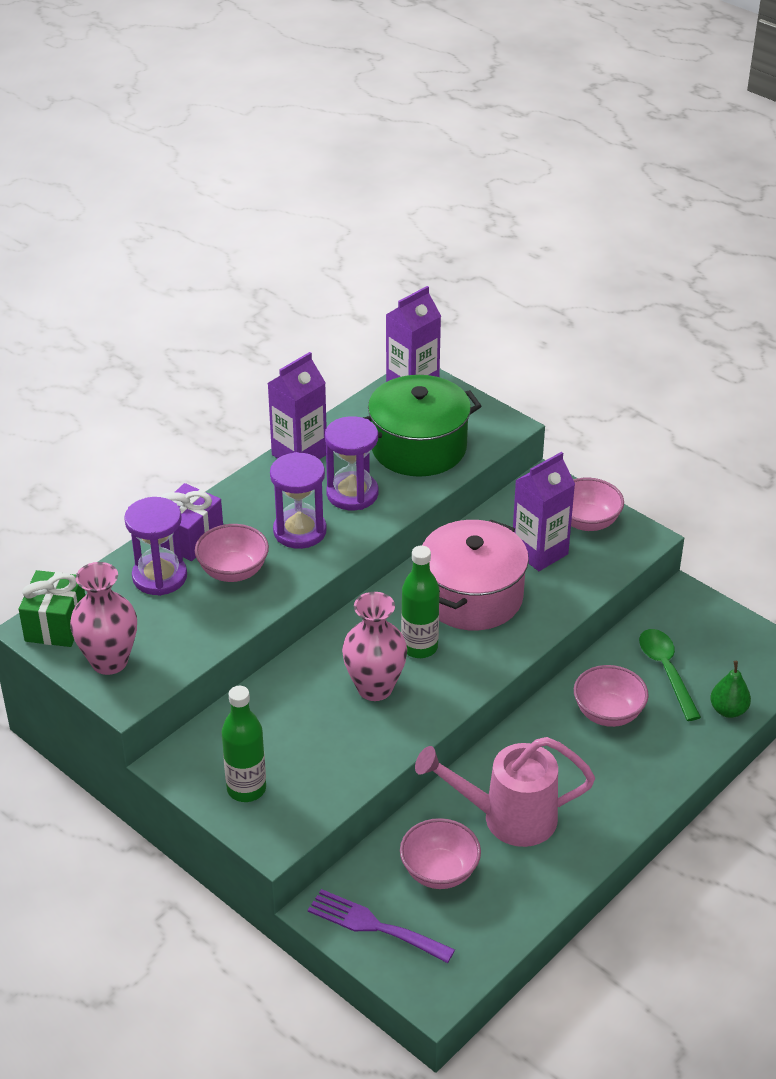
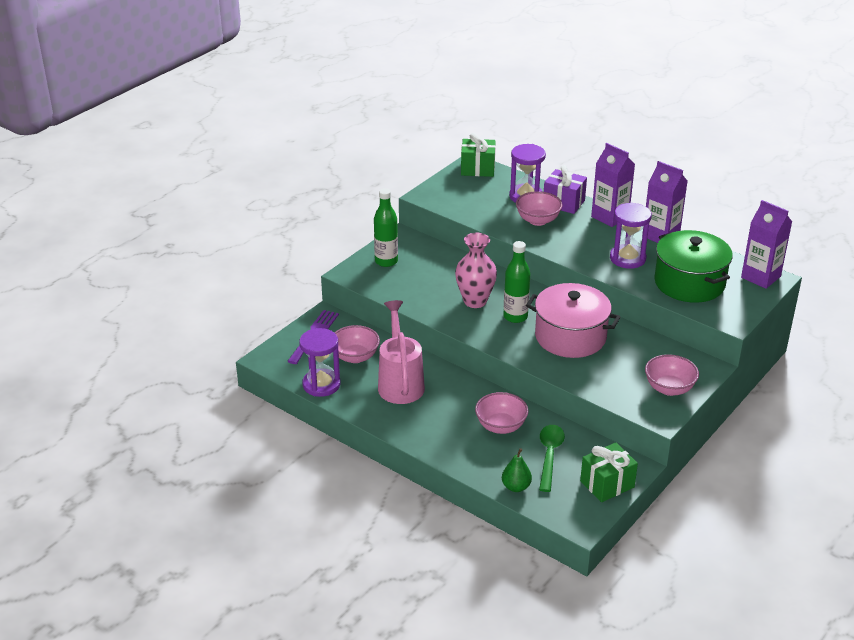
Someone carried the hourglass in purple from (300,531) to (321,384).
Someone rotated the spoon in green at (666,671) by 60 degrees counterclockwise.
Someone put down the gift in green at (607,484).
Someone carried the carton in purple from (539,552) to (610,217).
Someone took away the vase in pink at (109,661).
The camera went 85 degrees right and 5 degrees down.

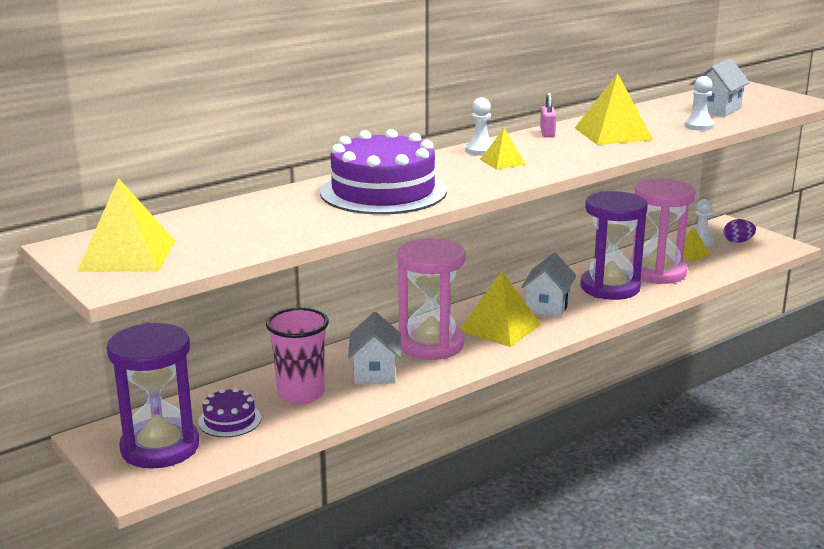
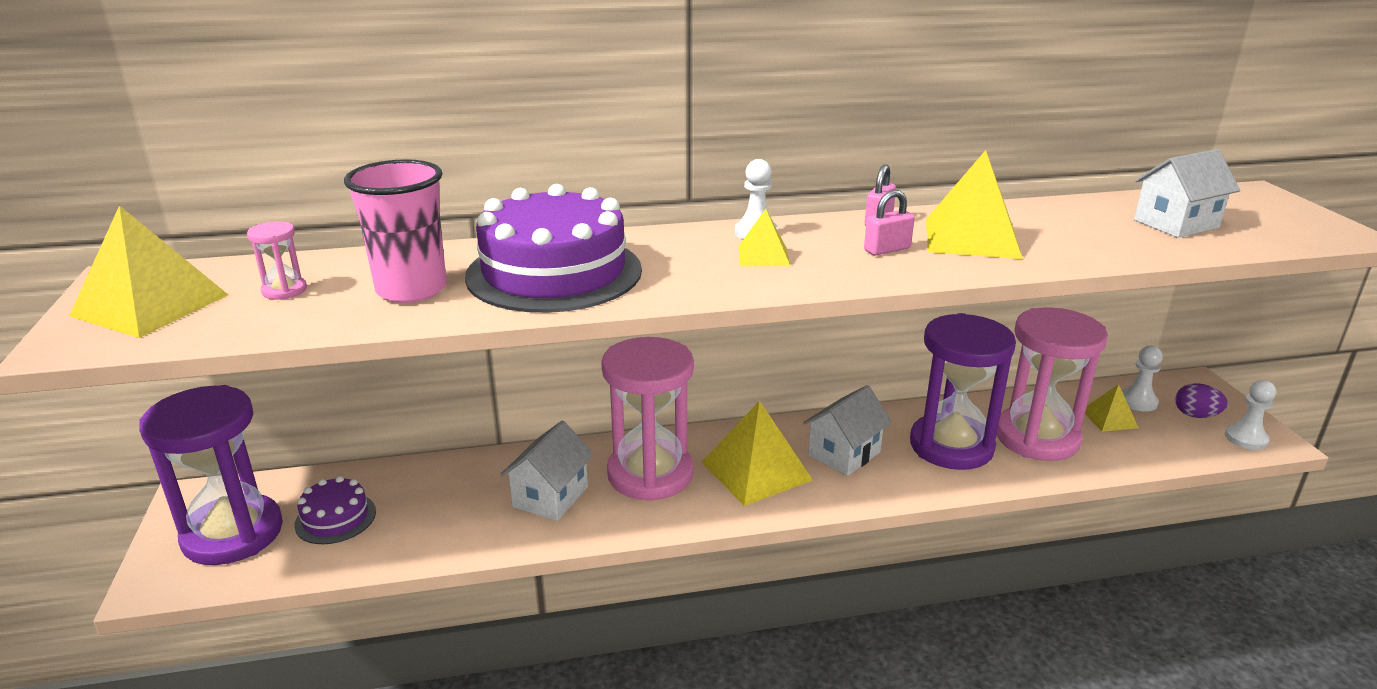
Someone put down the hourglass in pink at (284,290).
Someone carried the cup in pink from (301,394) to (411,290).
Someone put down the padlock in pink at (887,249).
Someone carried the pawn in white from (699,126) to (1246,438).
The camera went 25 degrees right and 5 degrees up.

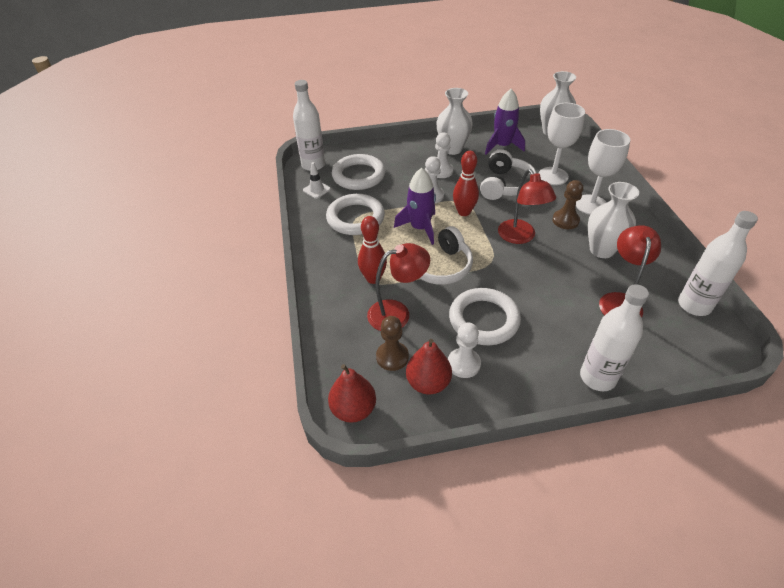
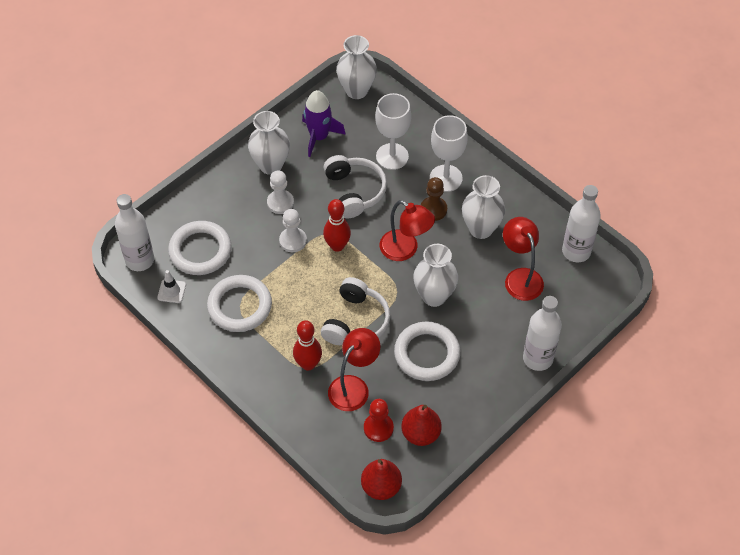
Someone repainted the pawn in brown at (392,357), which became the pawn in red at (378,428).
Someone put down the vase in white at (434,296).
Someone took away the rocket in purple at (420,228).
Someone took away the pawn in white at (463,364).
The camera went 35 degrees left and 10 degrees up.

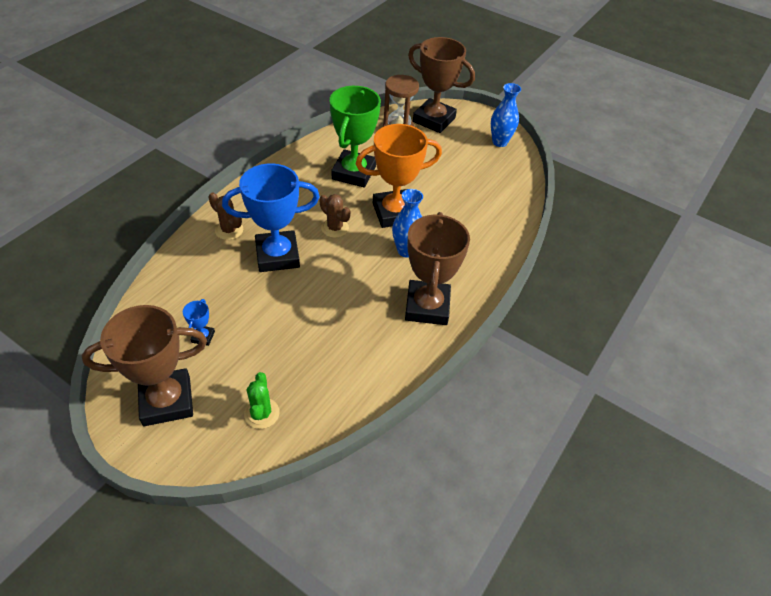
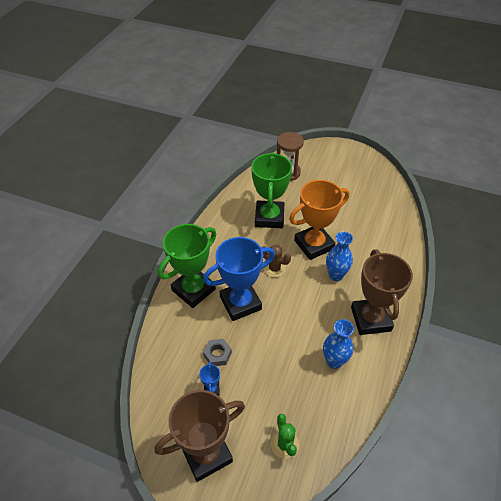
Someone swapped the cactus in brown at (229,230) for the trophy in green at (193,290).
Someone put down the nut in grey at (217,354).
Someone carried the vase in blue from (499,142) to (334,361).
Someone took away the trophy in brown at (434,120).
The camera went 10 degrees left and 0 degrees up.

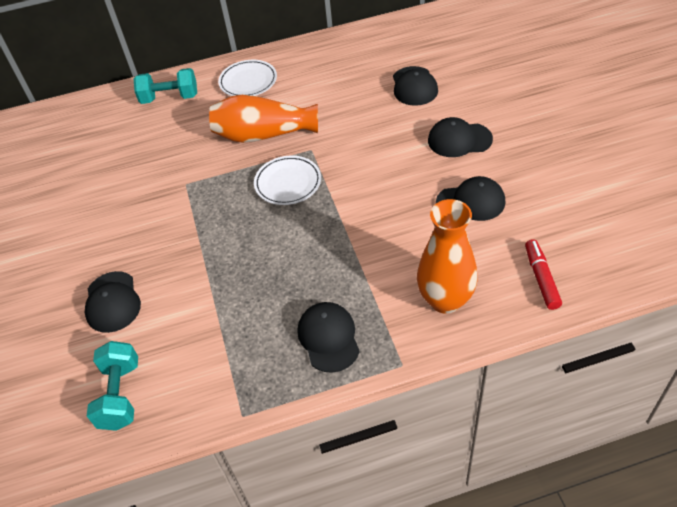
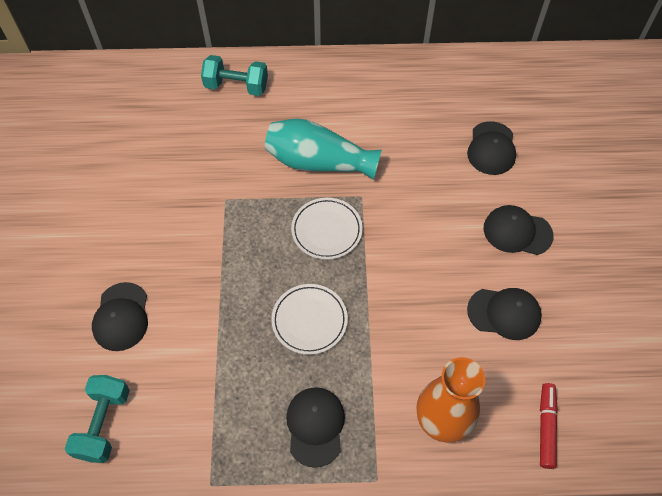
Someone repainted the vase in orange at (263,134), which became the vase in turquoise at (319,162).
Someone carried the plate in white from (248,81) to (309,320).
The camera went 10 degrees right and 10 degrees up.

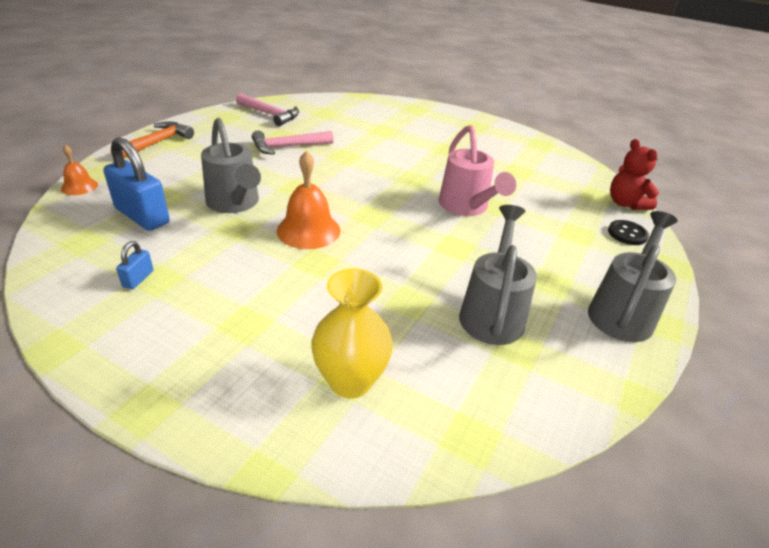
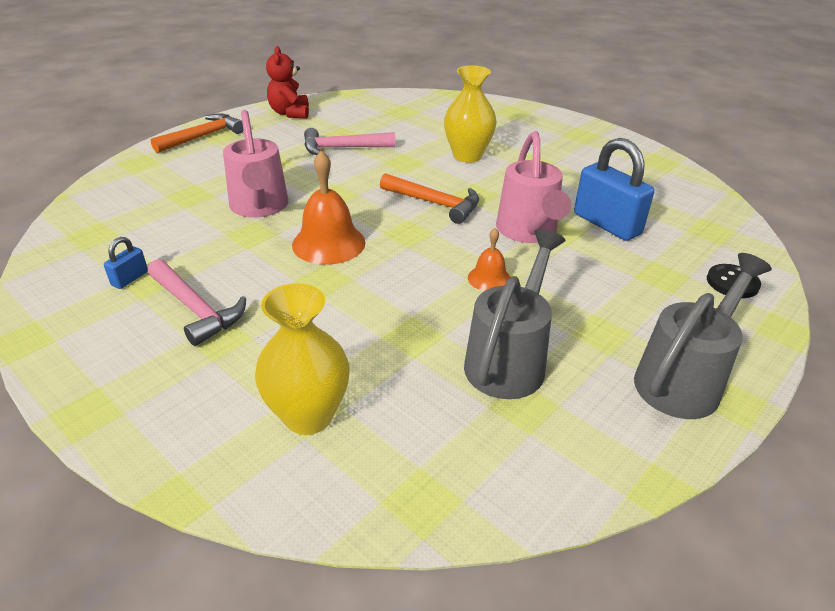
Someone carried the hammer in pink from (270,114) to (196,309).
Someone repainted the watering can in grey at (235,203), which became the watering can in pink at (259,207).
Someone carried the teddy bear in red from (625,204) to (290,113).
Someone put down the hammer in orange at (435,203).
Someone put down the vase in yellow at (467,156).
Someone carried the bell in orange from (79,186) to (489,278).
Someone carried the padlock in blue from (142,216) to (606,224).
The camera went 15 degrees right and 0 degrees up.

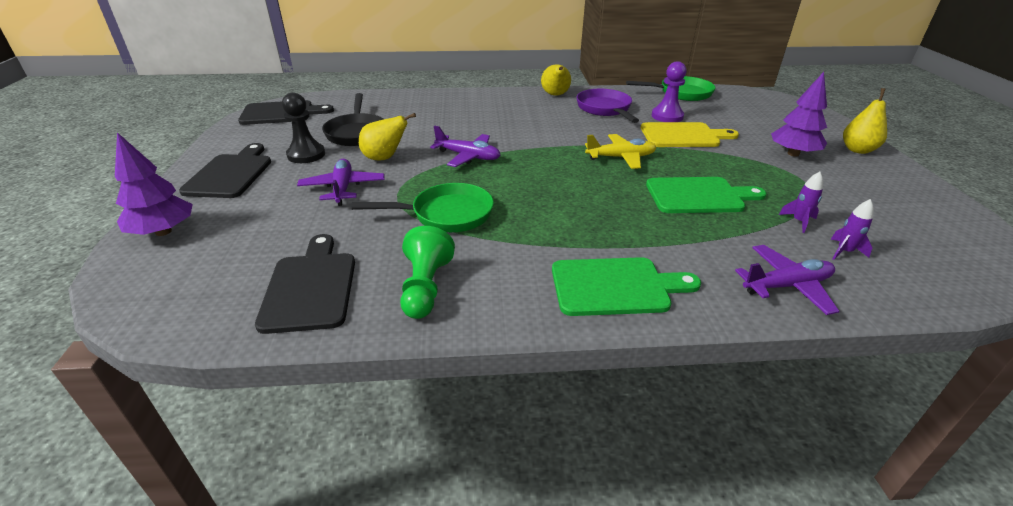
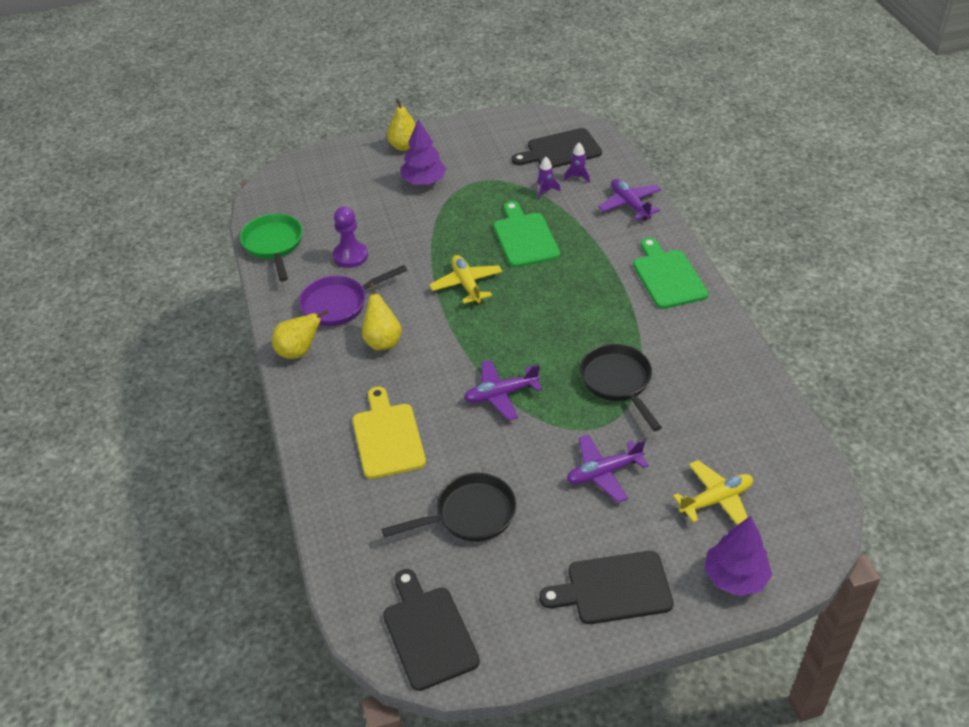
Someone carried the cutting board in yellow from (683,136) to (387,437).
Someone carried the pear in yellow from (385,158) to (382,341).
Someone rotated the plane in purple at (468,156) by 120 degrees counterclockwise.
Someone carried the cutting board in black from (311,287) to (560,150).
Someone repainted the pan in green at (446,215), which became the pan in black at (618,382).
Someone put down the plane in yellow at (716,500).
Someone took away the pawn in black at (306,155).
Someone took away the pawn in green at (425,287).
The camera went 100 degrees left and 10 degrees up.

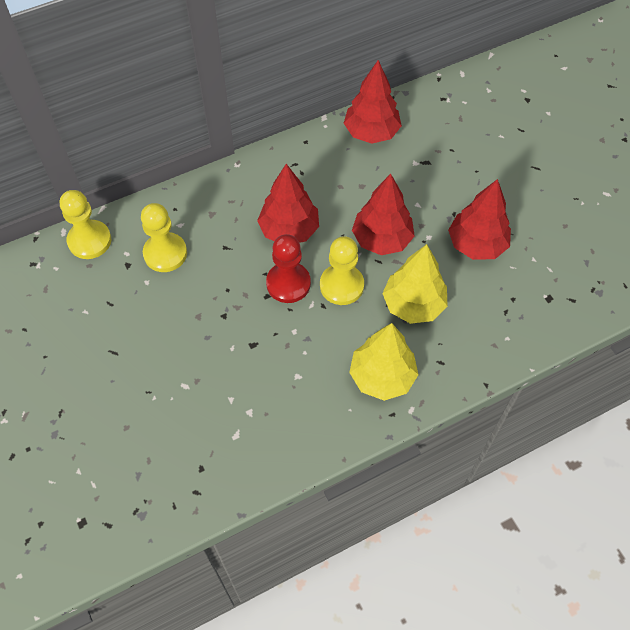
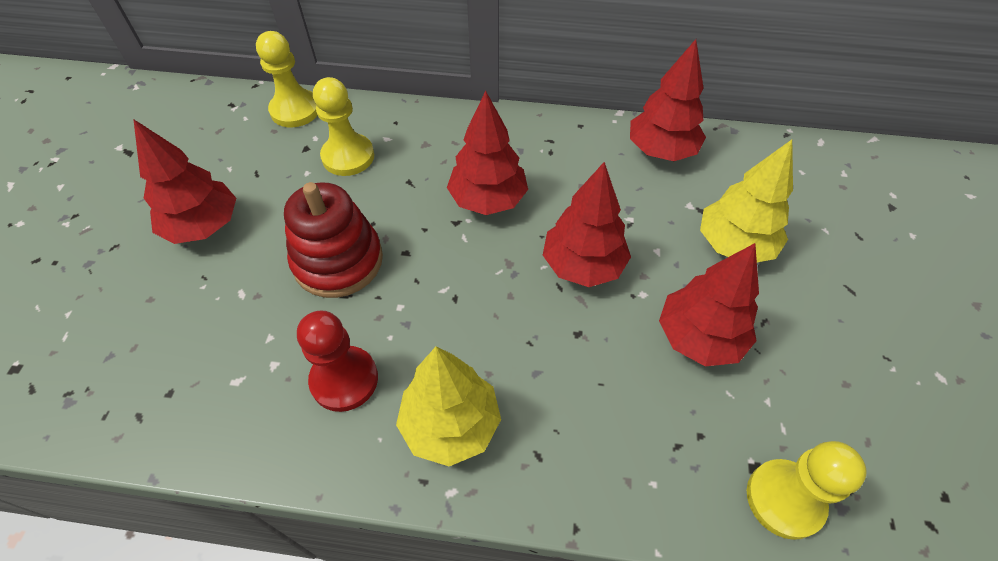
Someone put down the tree in red at (203,226).
Someone put down the stacking toy in red at (338,261).
Someone carried the pawn in red from (288,283) to (344,380).
Someone carried the tree in yellow from (413,304) to (734,245).
Someone carried the pawn in yellow from (341,285) to (784,499).
The camera went 35 degrees right and 5 degrees down.

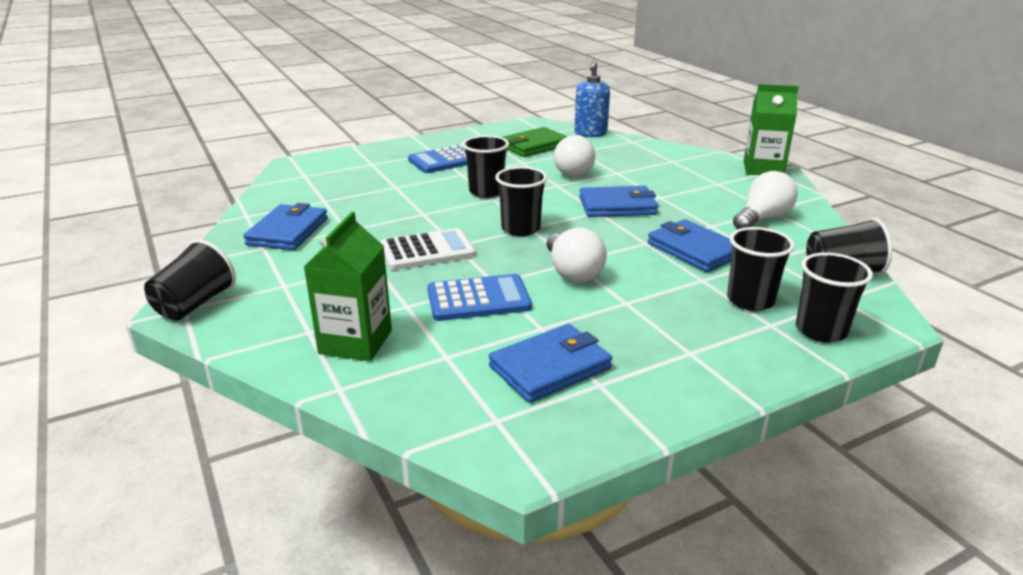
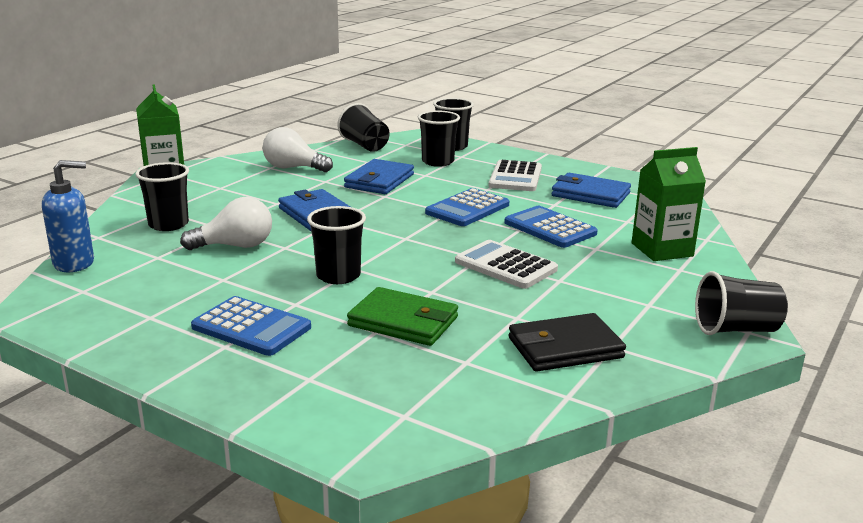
Someone carried the cup in black from (520,229) to (168,224).
Someone carried the wallet in green from (533,146) to (403,322).
Someone swapped the light bulb in white at (572,272) for the calculator in blue at (467,209).
Someone put down the calculator in white at (515,177).
Someone repainted the wallet in blue at (288,231), which became the wallet in black at (564,348).
The camera went 120 degrees left and 5 degrees down.

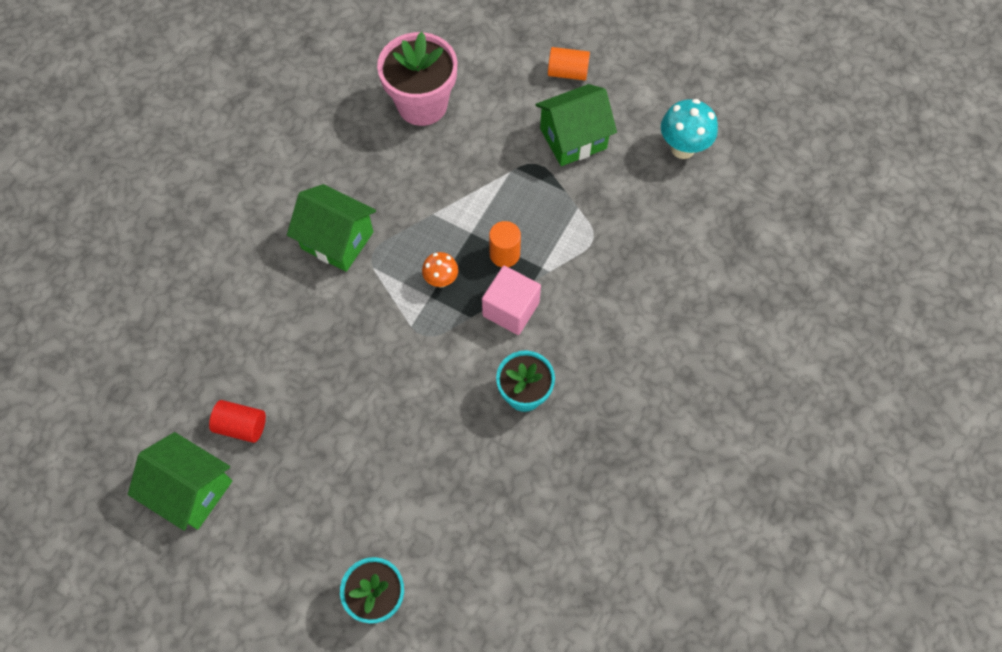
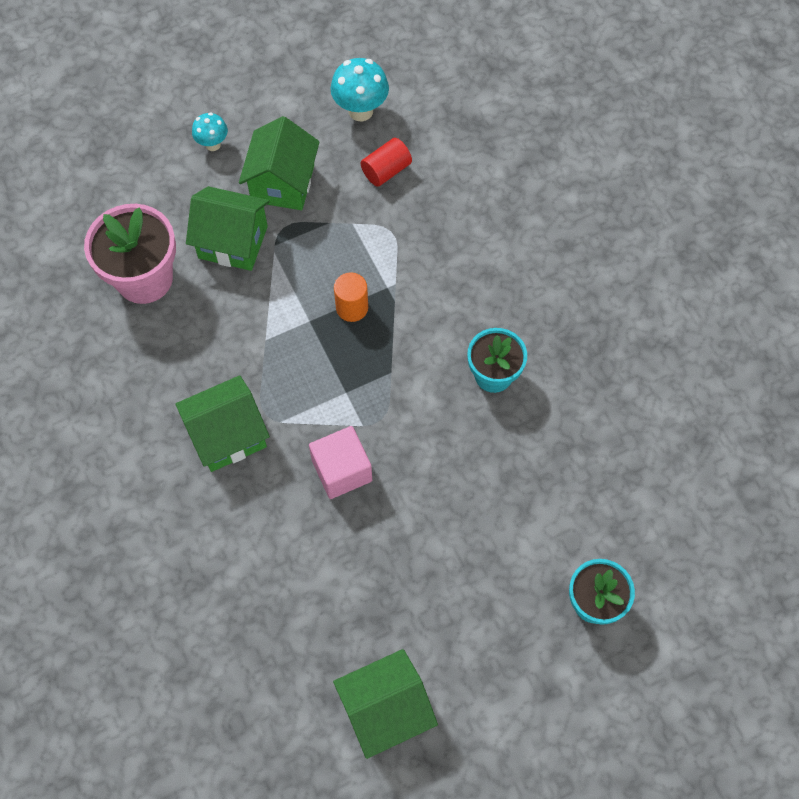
Someone put down the house in green at (233,242).
Someone swapped the cylinder in orange at (567,72) for the mushroom in turquoise at (213,144).
Someone carried the cube in pink from (511,309) to (342,470).
Someone carried the cylinder in red from (241,426) to (386,170).
Someone took away the mushroom in orange at (441,280).
The camera went 55 degrees left and 0 degrees up.

